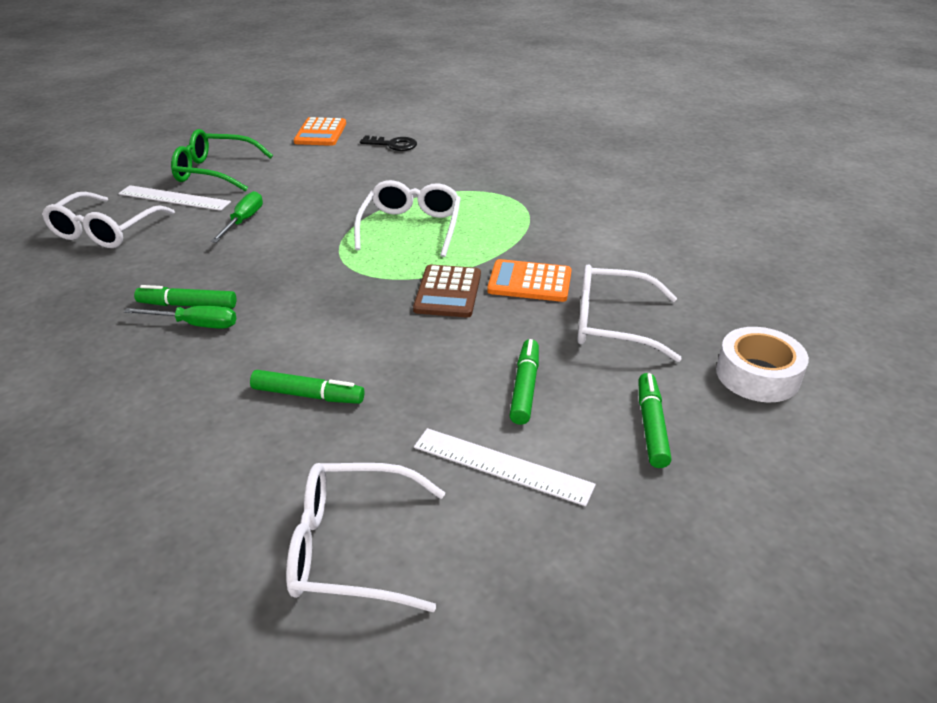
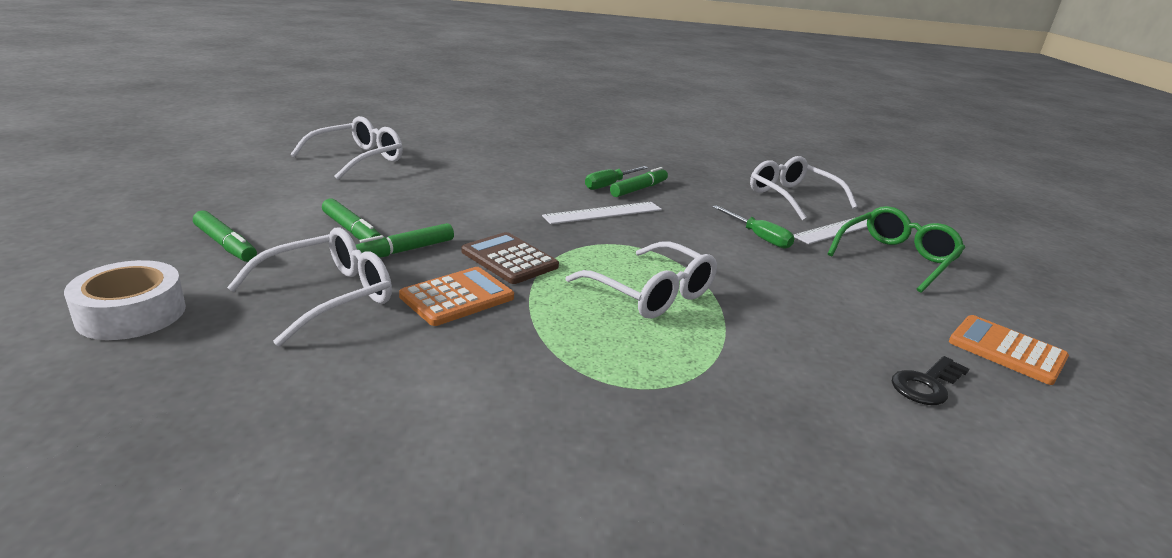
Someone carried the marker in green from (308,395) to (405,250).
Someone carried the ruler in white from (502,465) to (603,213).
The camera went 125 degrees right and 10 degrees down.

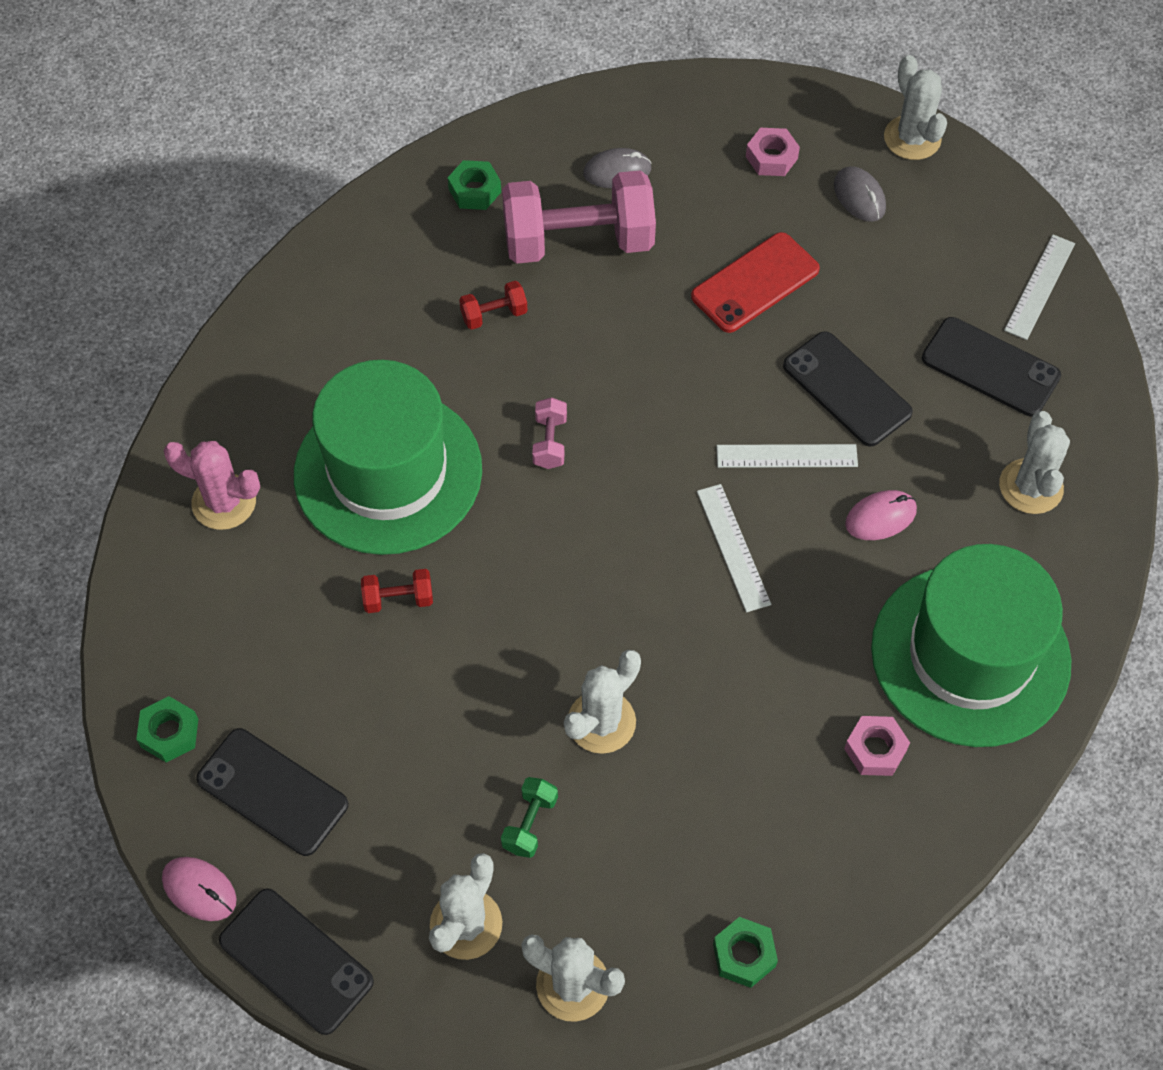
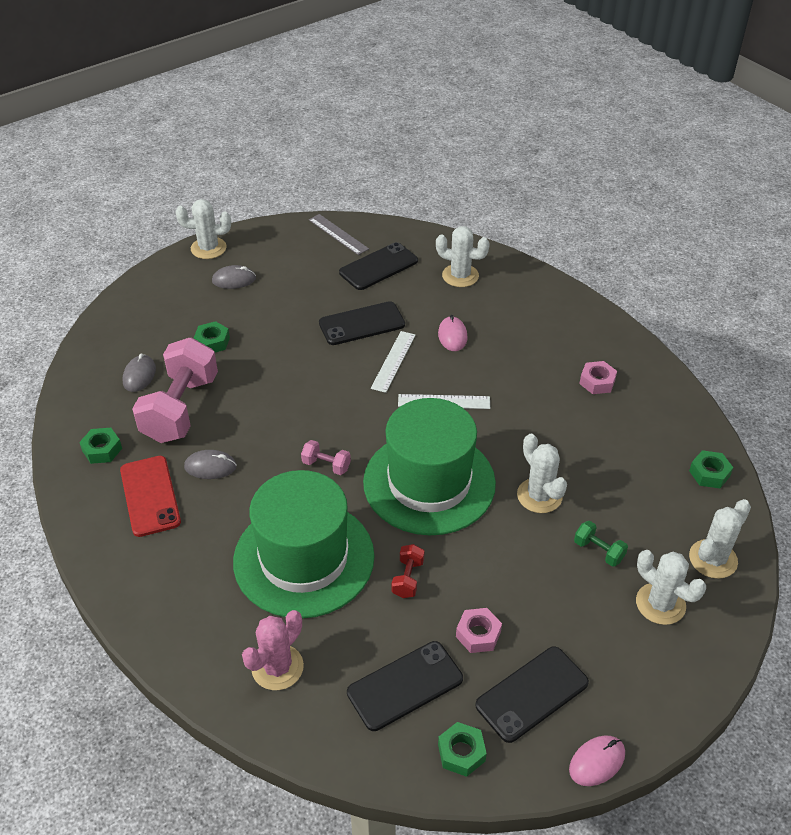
Someone carried the phone in red from (755,283) to (150,496).
Someone swapped the dumbbell in red at (494,315) for the mouse in grey at (210,467).
Someone put down the nut in green at (212,342).
Someone repainted the ruler in white at (1039,286), which became the ruler in grey at (338,234).
Someone carried the phone in black from (296,961) to (405,686).
Someone carried the hat in green from (970,655) to (429,482).
Someone carried the nut in pink from (771,157) to (478,634).
The camera went 70 degrees left and 15 degrees down.

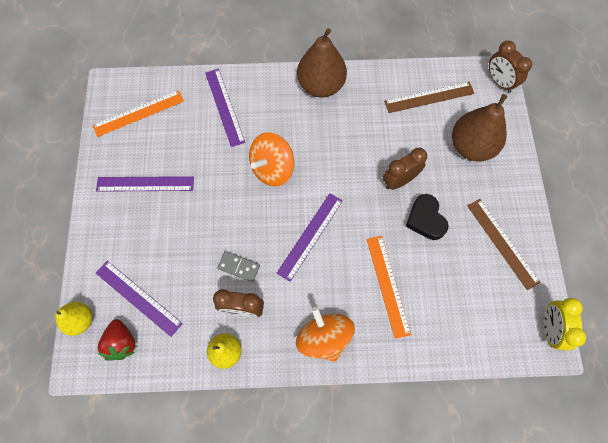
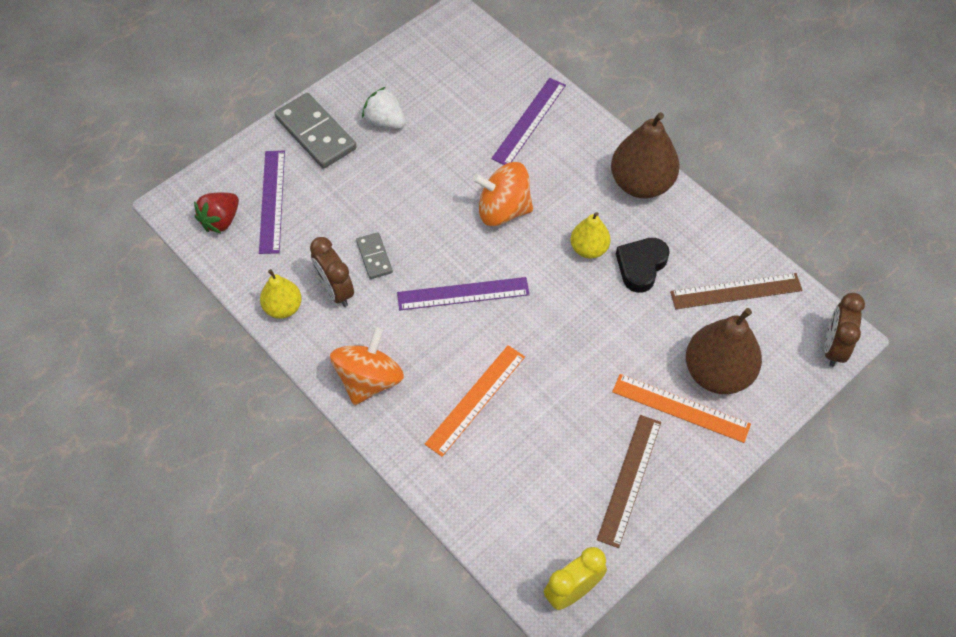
Someone put down the domino in grey at (315,133).
Someone swapped the ruler in purple at (145,184) for the strawberry in white at (385,121).
Someone carried the pear in yellow from (80,320) to (589,249).
Someone carried the ruler in orange from (138,113) to (680,408).
Someone carried the heart in black from (425,219) to (641,266).
Someone rotated the ruler in brown at (429,97) by 45 degrees counterclockwise.
Someone took away the clock in brown at (399,181).
The camera went 50 degrees right and 10 degrees down.

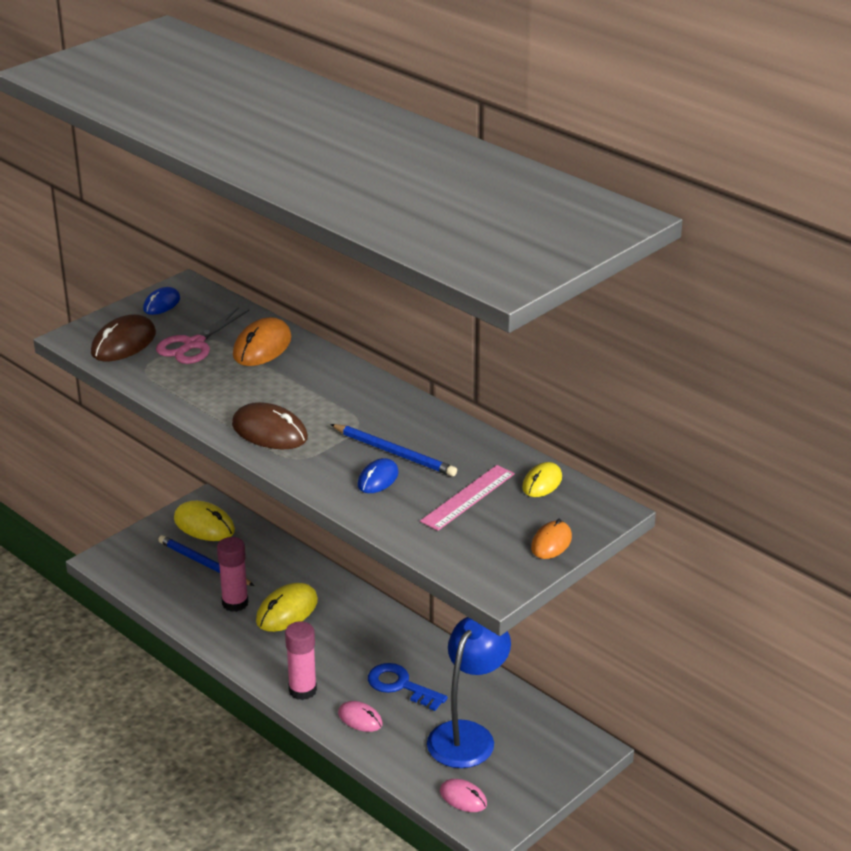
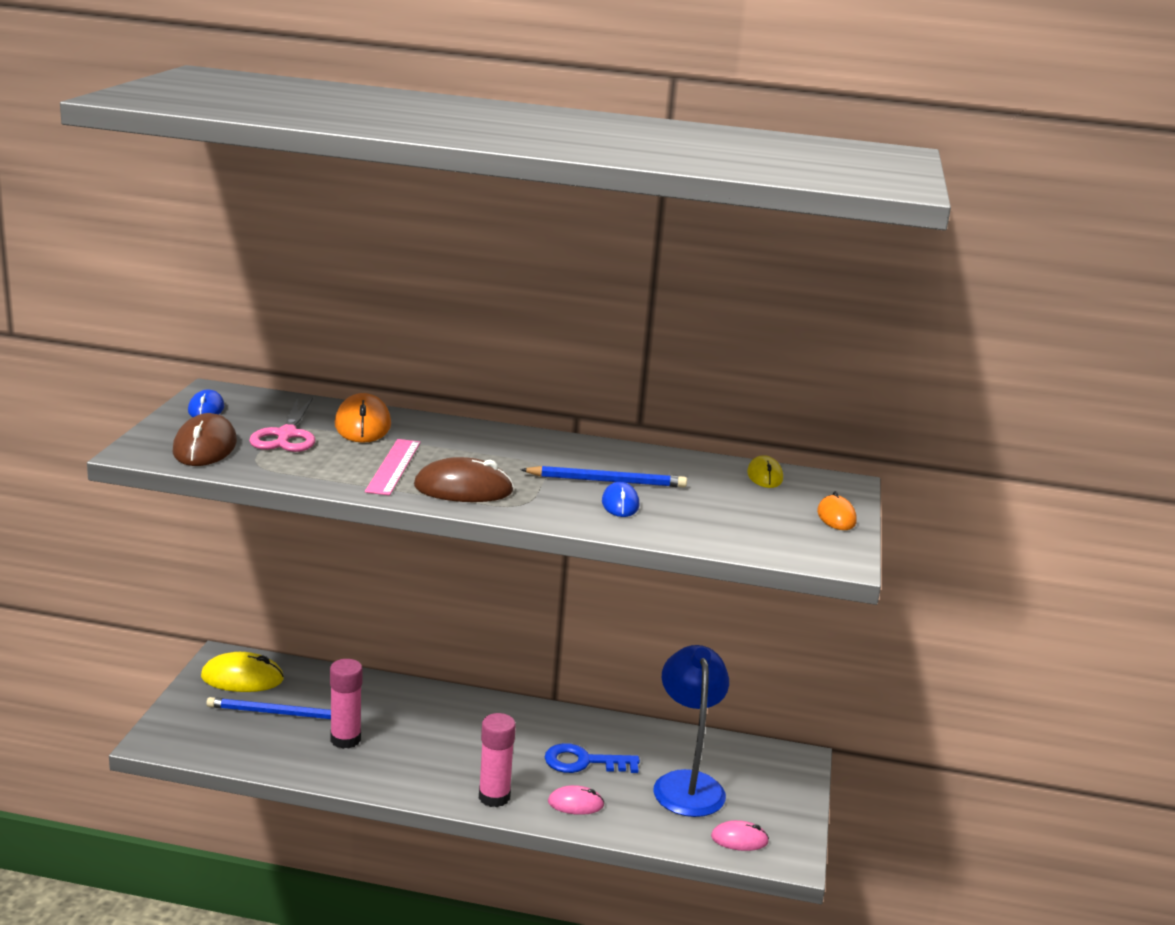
Someone carried the ruler in pink from (468,497) to (393,466).
Someone took away the mouse in yellow at (287,611).
The camera went 35 degrees left and 10 degrees down.

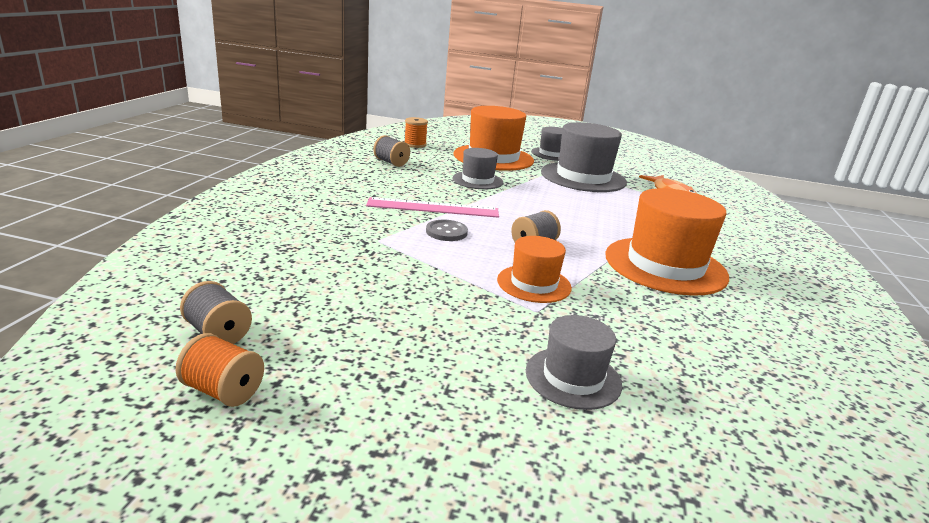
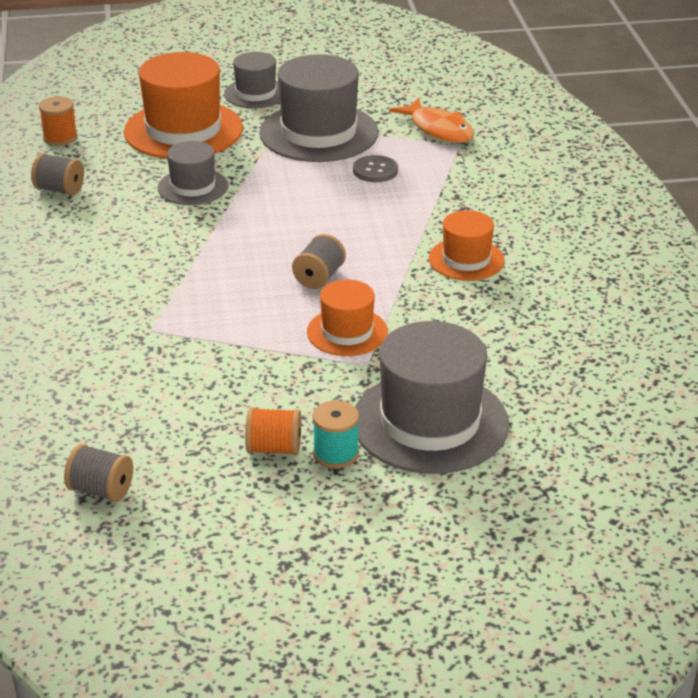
Someone carried the spool in orange from (223,391) to (274,448).
Someone put down the spool in turquoise at (336,454).
Someone carried the button in grey from (446,232) to (375,171).
Someone scaled the hat in grey at (573,377) by 1.79.
Someone scaled the hat in orange at (665,265) by 0.56.
Someone took away the ruler in pink at (433,208).
The camera went 20 degrees left and 10 degrees up.

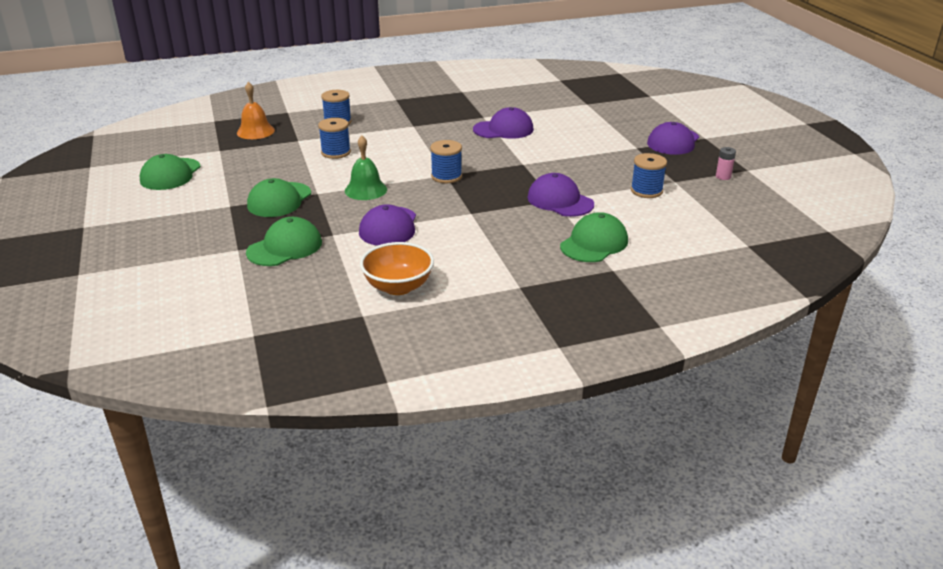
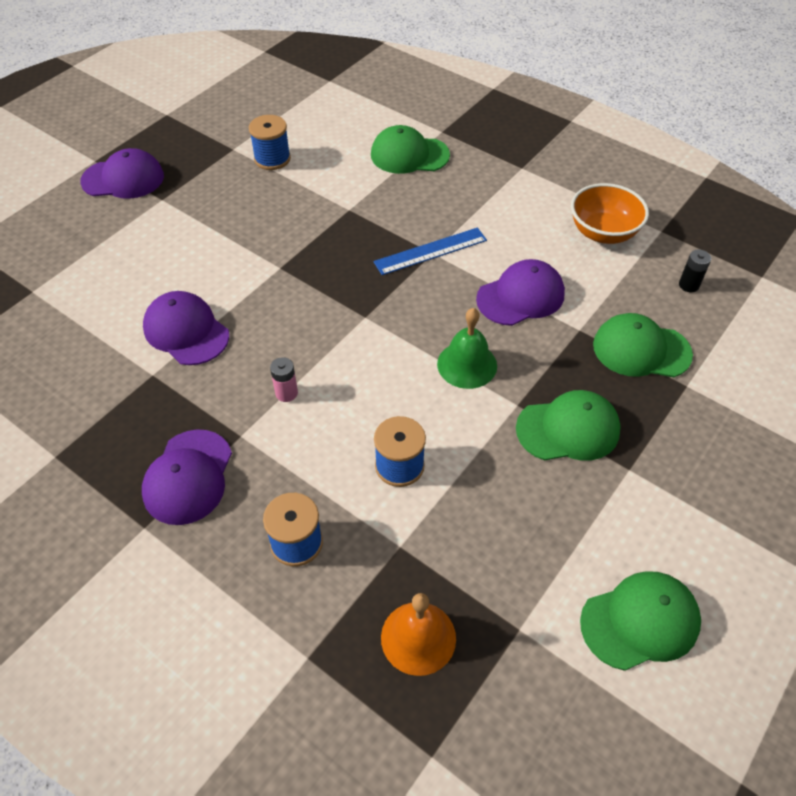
Someone carried the cap in purple from (560,201) to (188,477).
Someone carried the battery in pink from (723,176) to (286,393).
Someone put down the ruler in blue at (430,251).
Someone put down the battery in black at (688,285).
Someone took away the spool in blue at (446,176).
The camera went 125 degrees left and 20 degrees up.

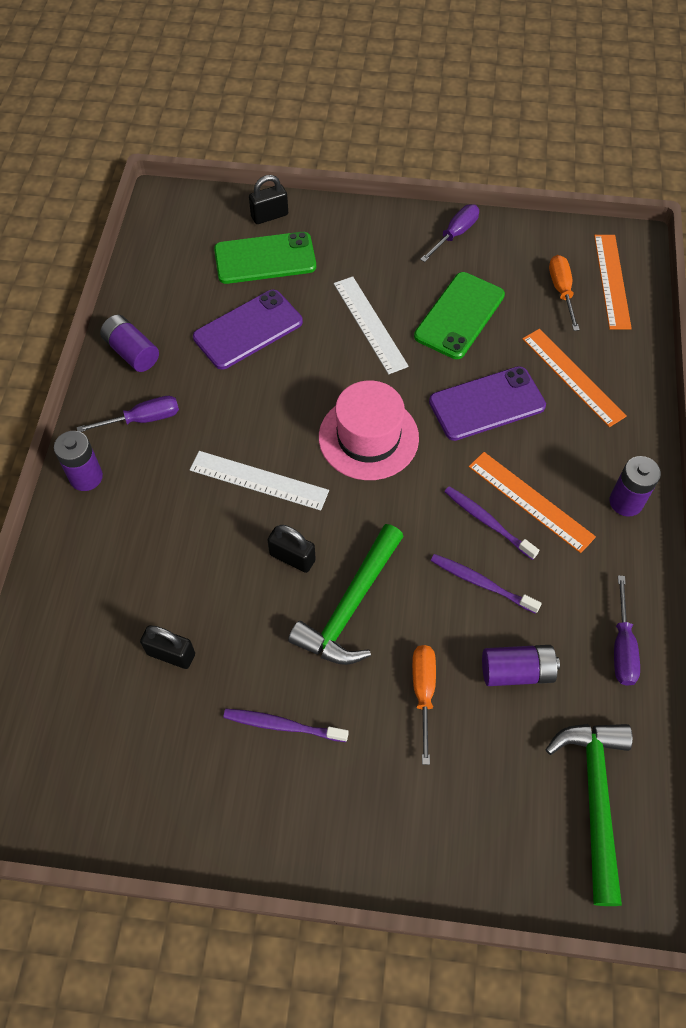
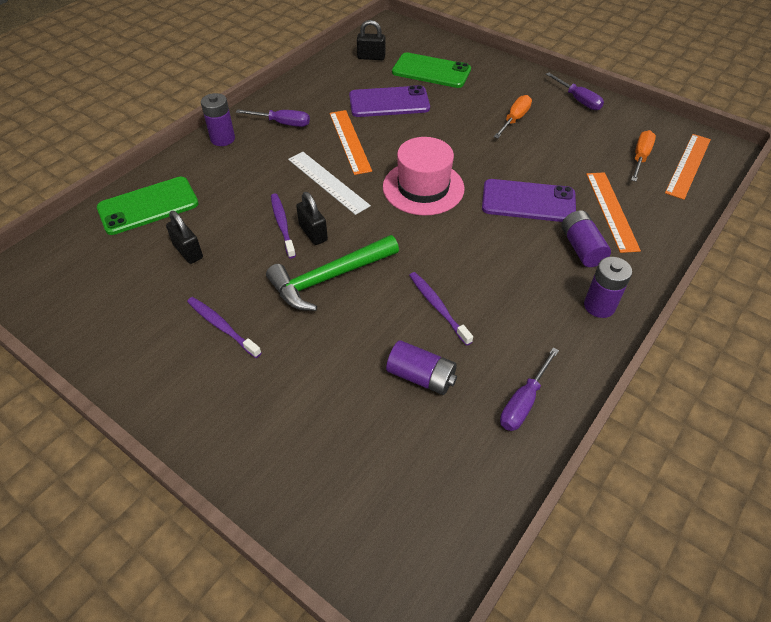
Someone carried the phone in green from (459,316) to (148,206).
Someone carried the toothbrush in purple from (487,521) to (282,224).
Someone carried the ruler in orange from (530,501) to (350,141).
Someone carried the padlock in black from (269,216) to (371,57).
Someone carried the screwdriver in orange from (423,692) to (514,119).
Someone rotated the screwdriver in purple at (455,234) by 75 degrees clockwise.
Someone carried the battery in purple from (132,352) to (581,248).
Someone took away the ruler in white at (370,324).
Someone took away the hammer in green at (595,799).
The camera went 30 degrees right and 10 degrees down.

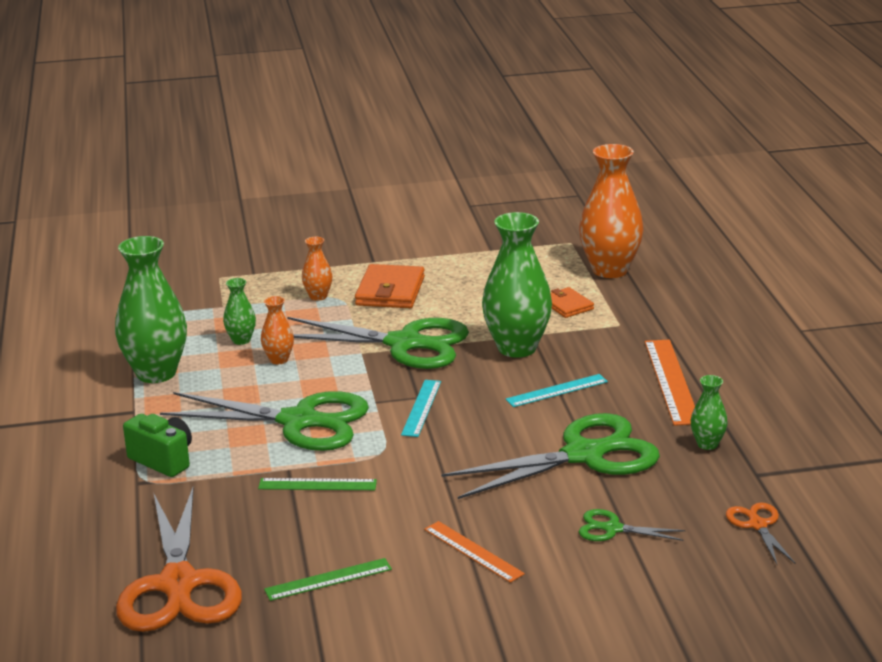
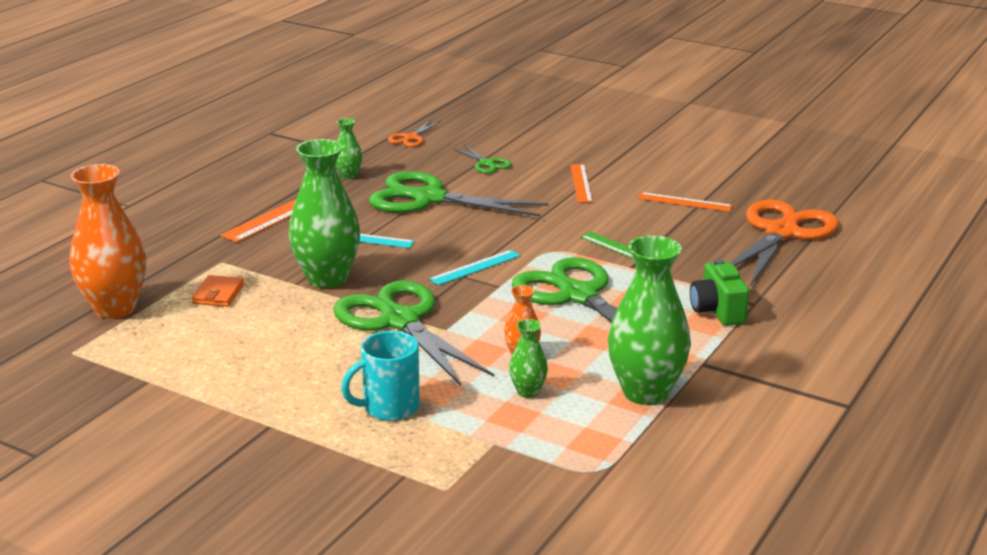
Someone swapped the vase in orange at (318,296) for the mug in turquoise at (389,408).
Someone repainted the ruler in green at (328,579), which became the ruler in orange at (684,202).
Someone took away the wallet in orange at (390,291).
The camera went 140 degrees left and 0 degrees up.

